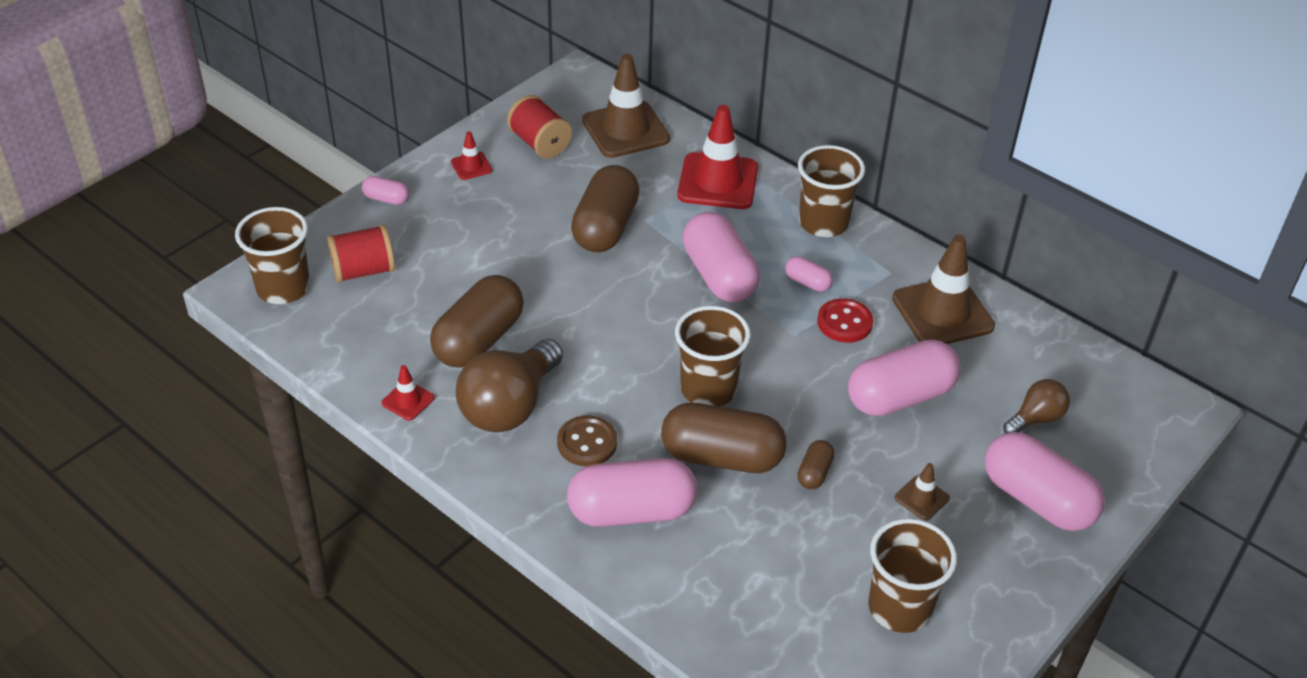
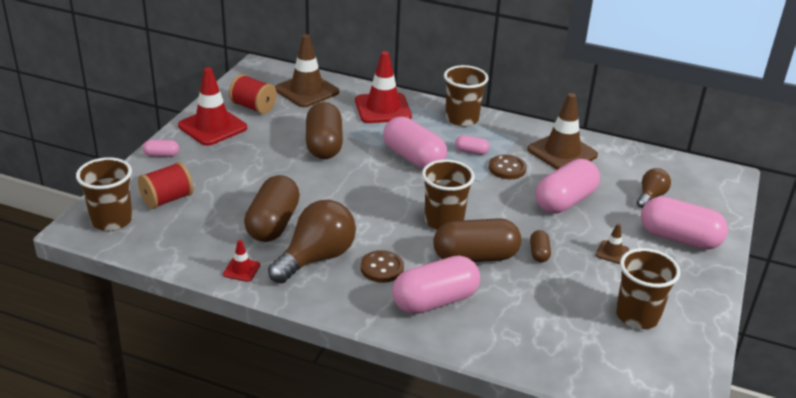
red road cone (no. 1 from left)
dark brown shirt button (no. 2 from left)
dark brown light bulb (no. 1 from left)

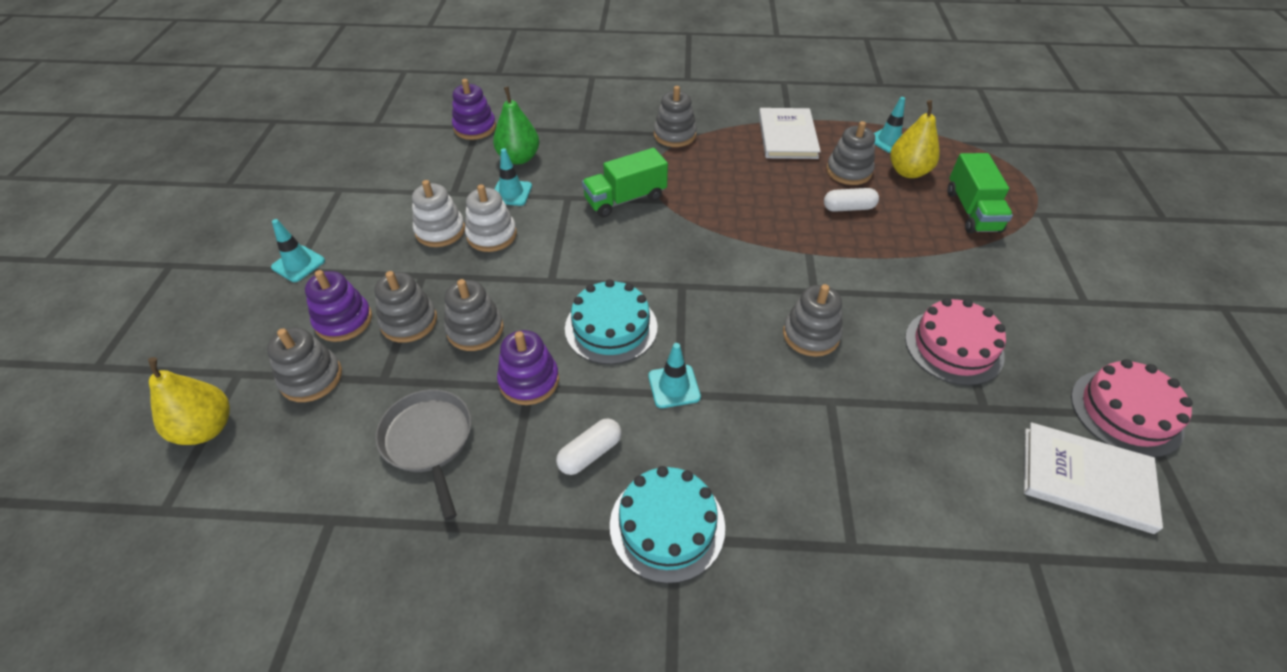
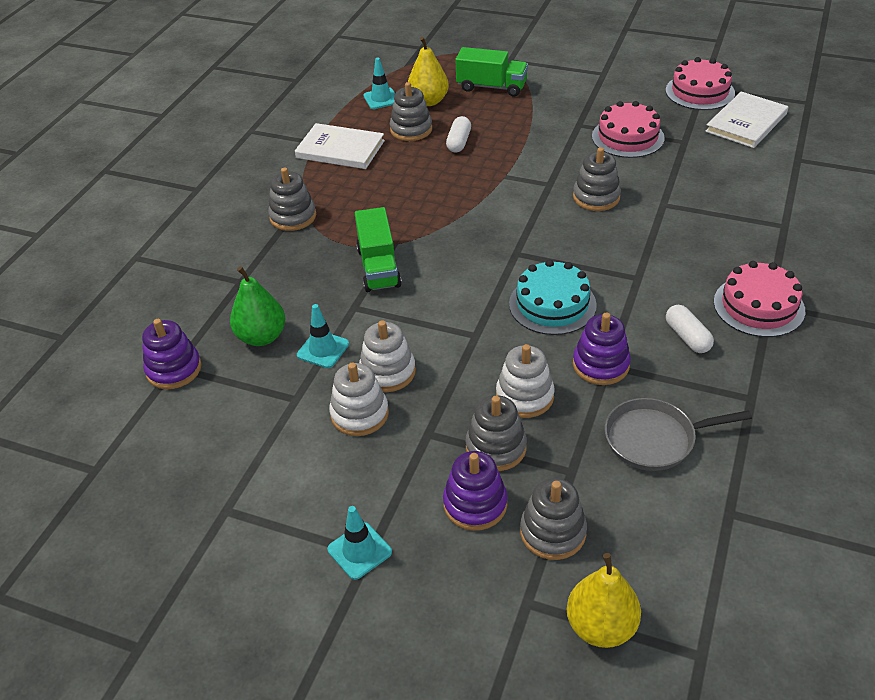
snow-white stacking rings (no. 3 from left)
turquoise road cone (no. 3 from left in the first image)
rose-pink cake (no. 3 from left)

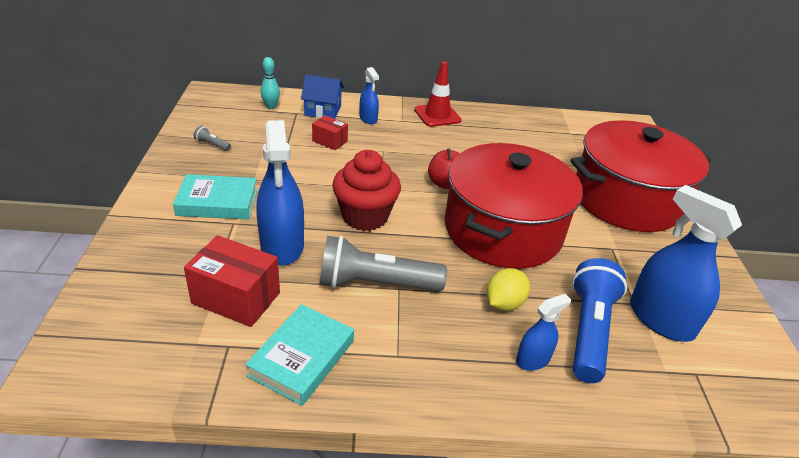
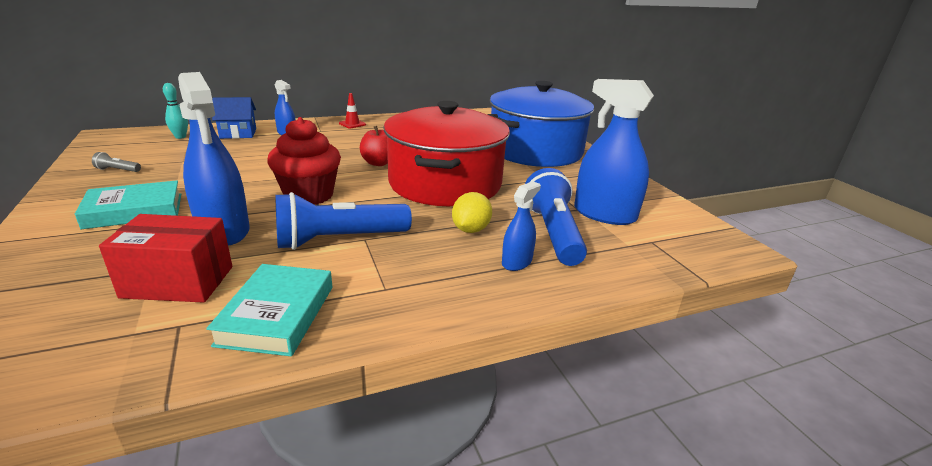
red road cone
red parcel (no. 2 from left in the first image)
blue stockpot
blue torch (no. 1 from left)

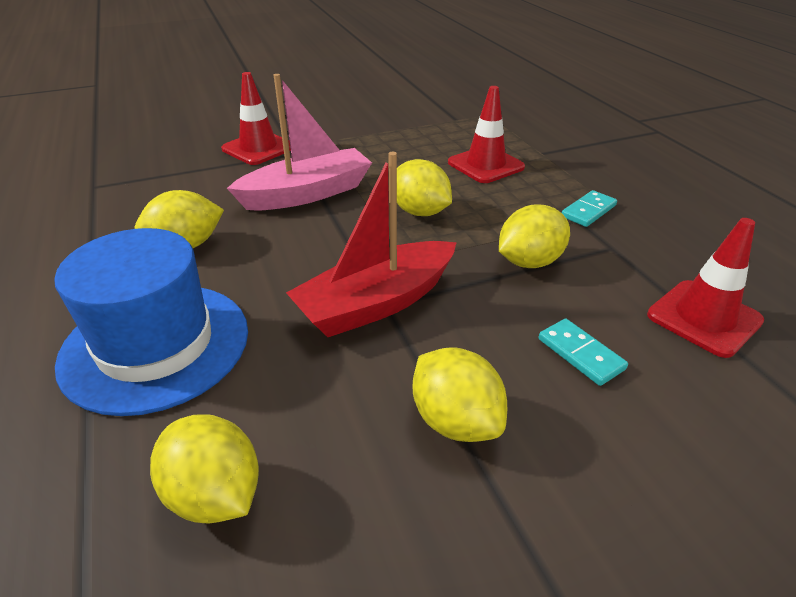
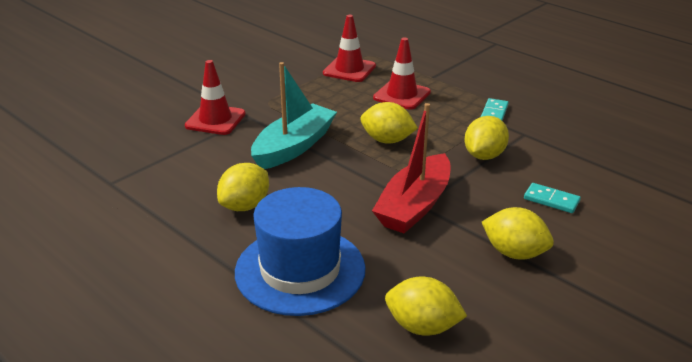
turquoise boat
red road cone (no. 2 from left)

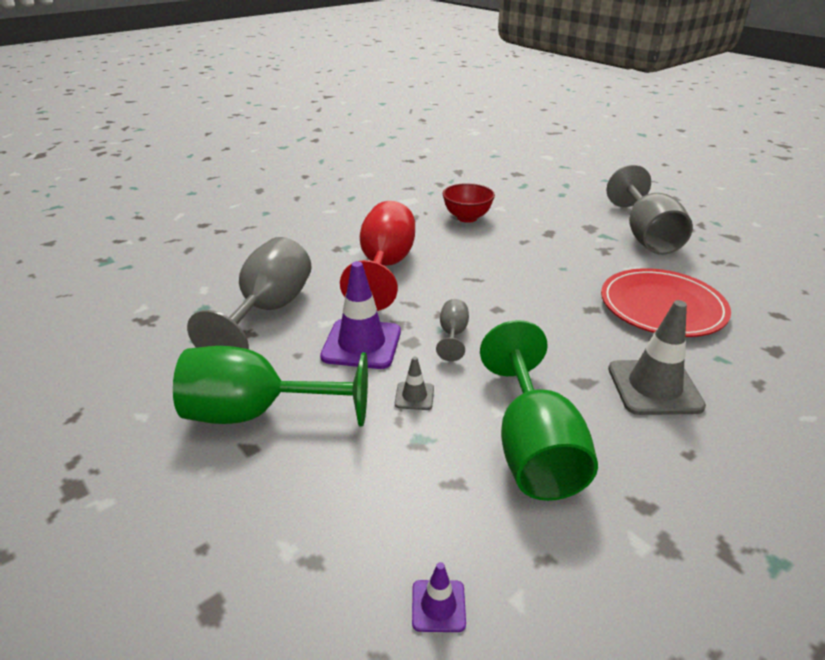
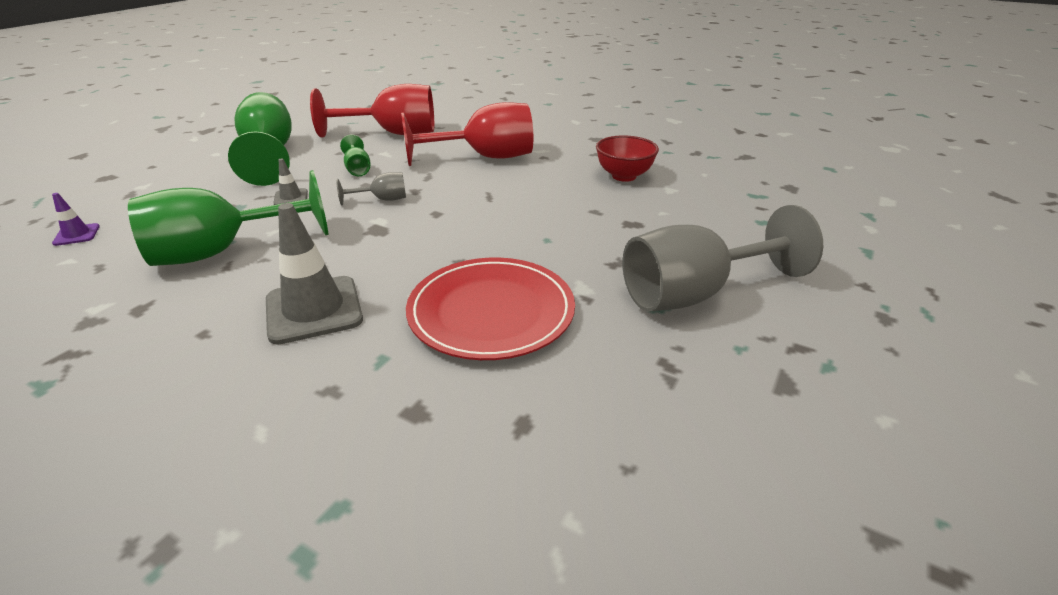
red wine glass (no. 1 from left)
leaf-green wine glass (no. 3 from left)

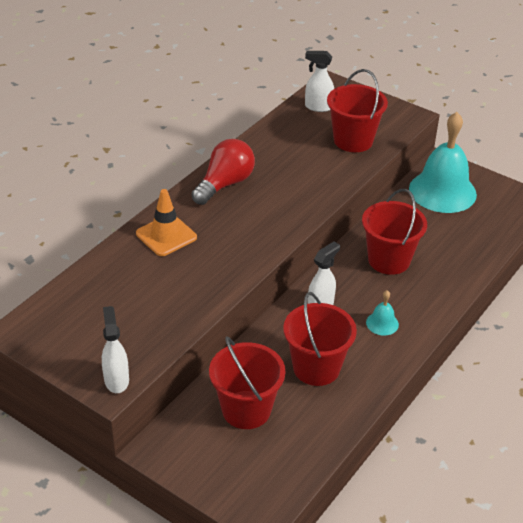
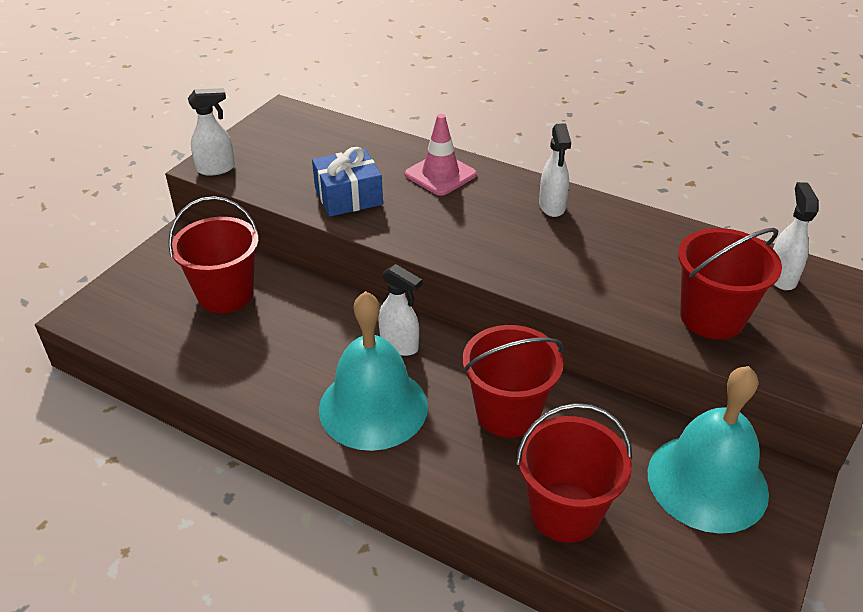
snow-white spray bottle (no. 3 from left)
rose-pink road cone
turquoise hand bell (no. 1 from left)
red bucket (no. 3 from left)
blue gift

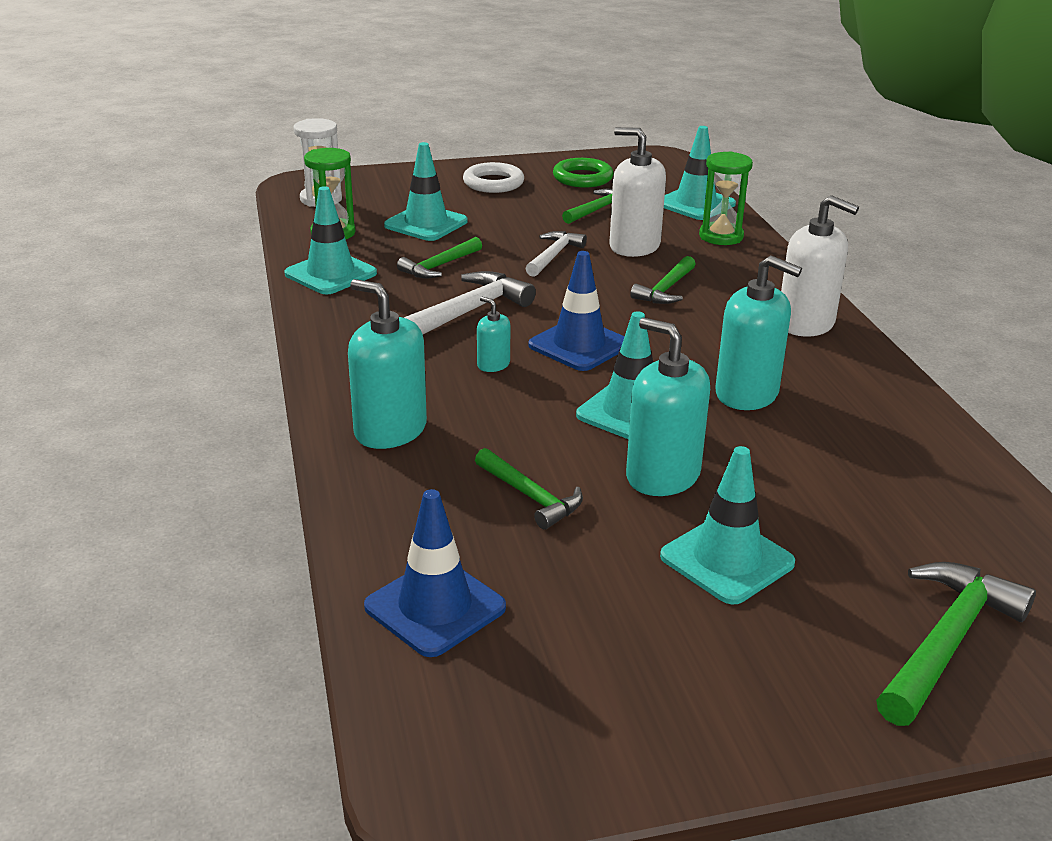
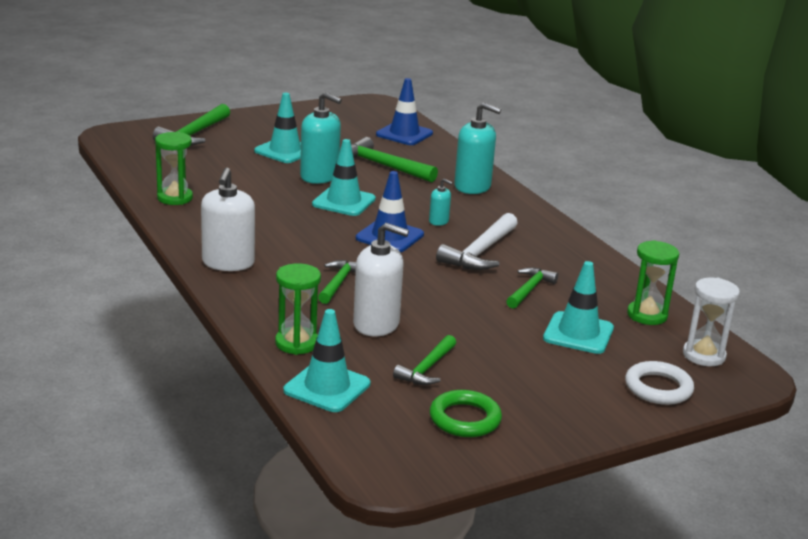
snow-white ring
turquoise road cone (no. 1 from left in the first image)
snow-white soap dispenser (no. 1 from left)
snow-white hammer (no. 2 from left in the first image)
turquoise soap dispenser (no. 4 from left in the first image)
leaf-green hammer (no. 3 from left)
leaf-green hourglass (no. 1 from left)

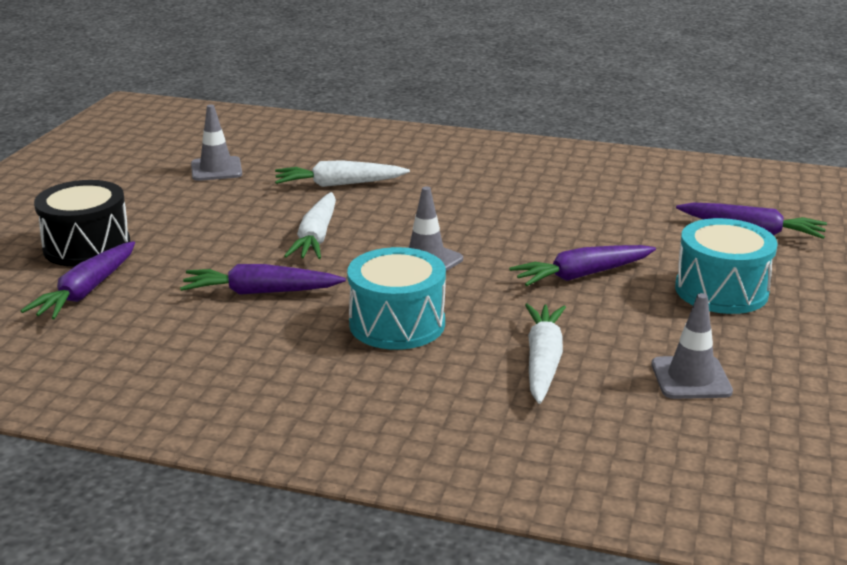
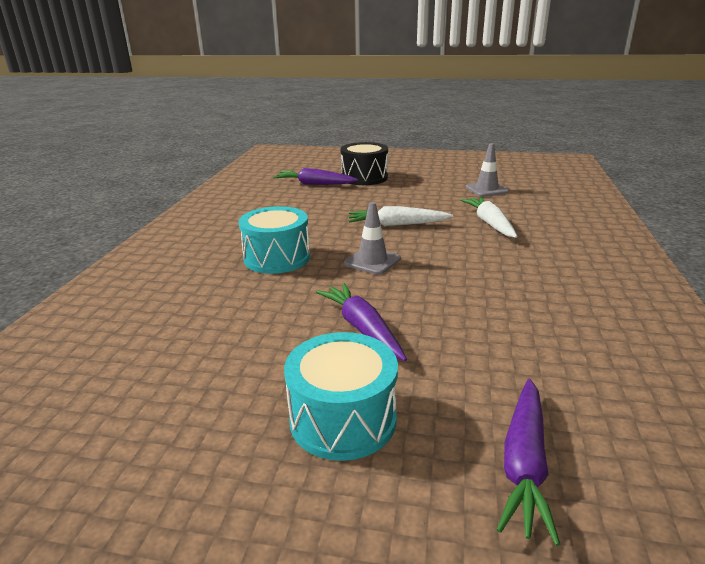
violet toy carrot (no. 2 from left in the first image)
ash-grey road cone (no. 3 from left in the first image)
snow-white toy carrot (no. 3 from left in the first image)

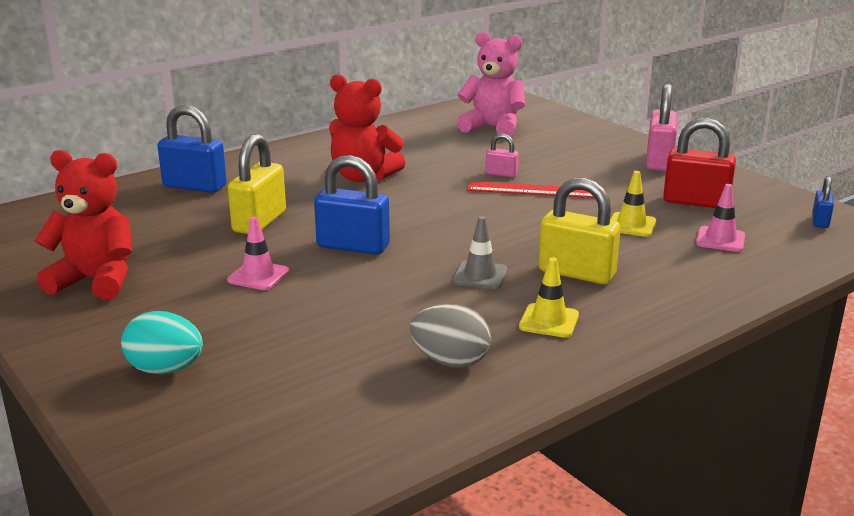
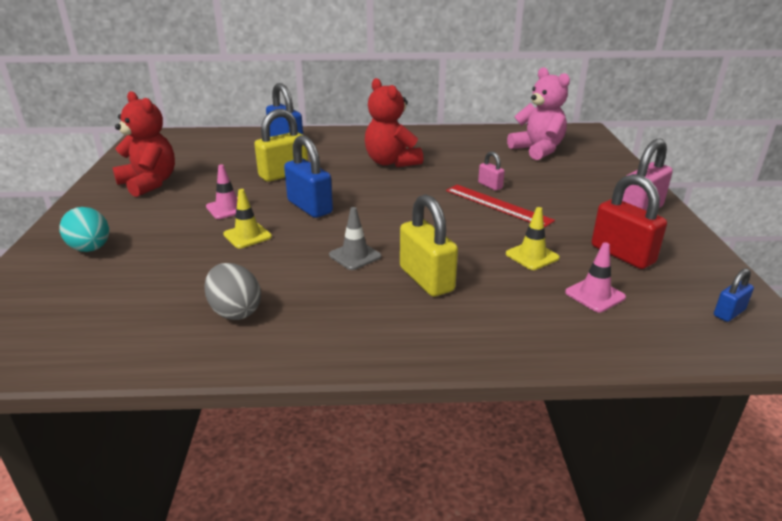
golden road cone (no. 1 from left)

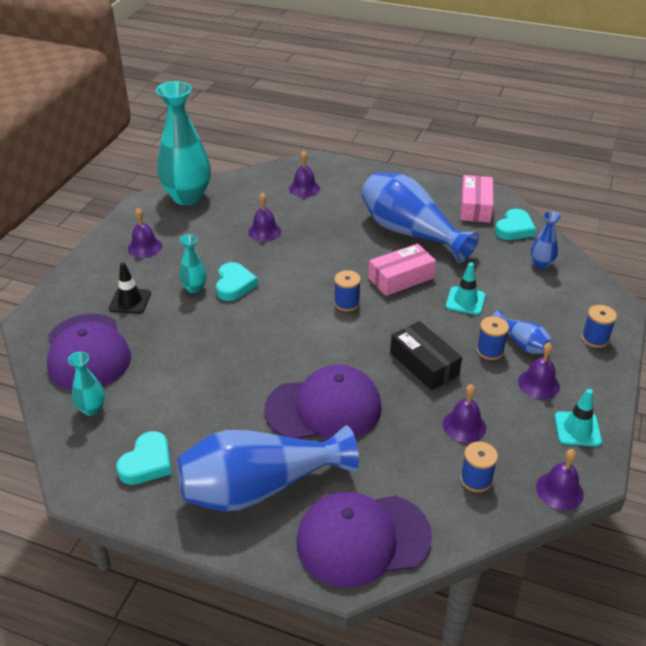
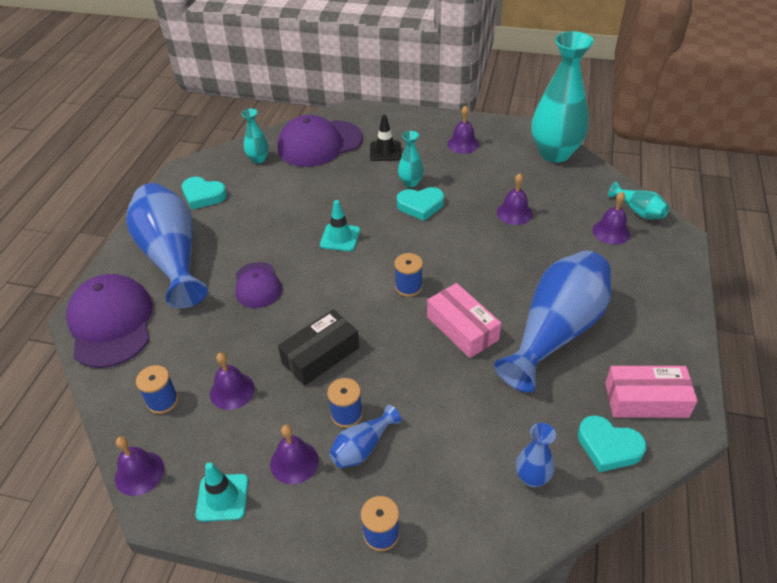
turquoise road cone (no. 2 from left)
violet peaked cap (no. 2 from left)
turquoise flower vase (no. 4 from left)

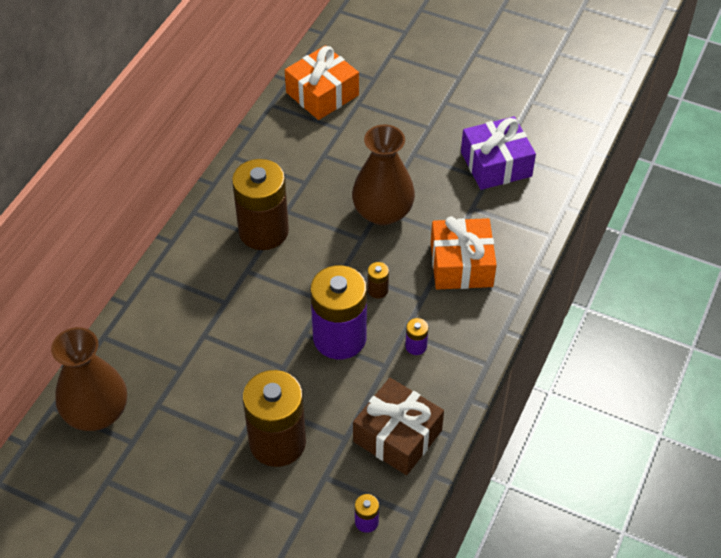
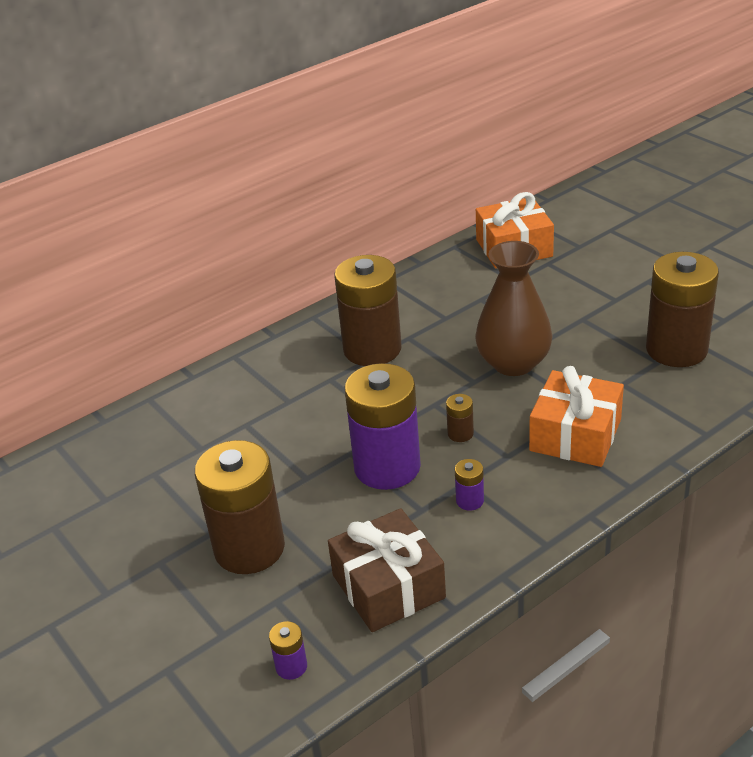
dark brown AA battery (no. 4 from left)
dark brown flower vase (no. 1 from left in the first image)

